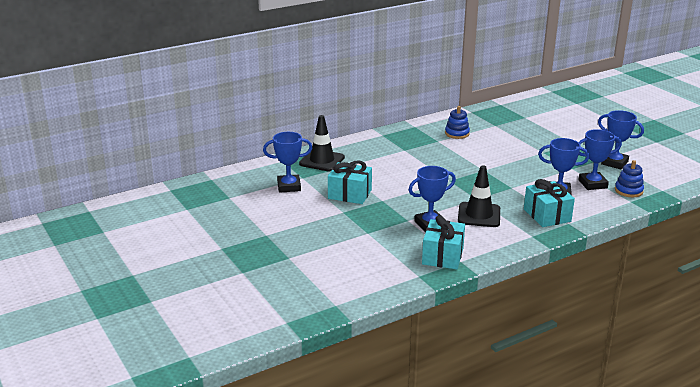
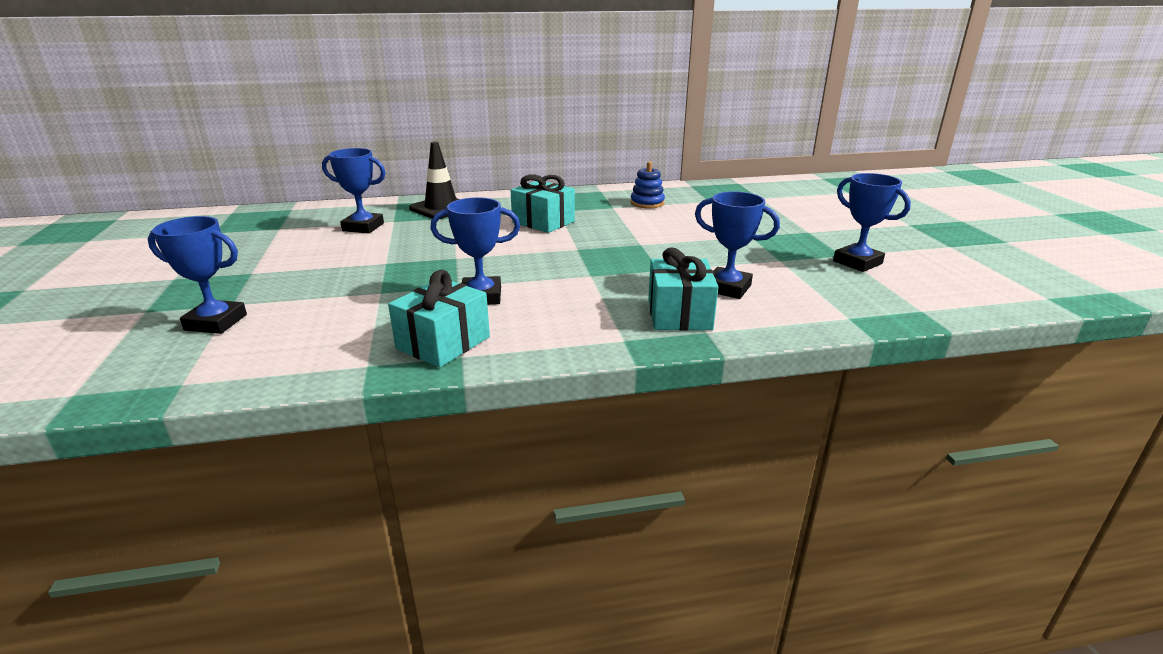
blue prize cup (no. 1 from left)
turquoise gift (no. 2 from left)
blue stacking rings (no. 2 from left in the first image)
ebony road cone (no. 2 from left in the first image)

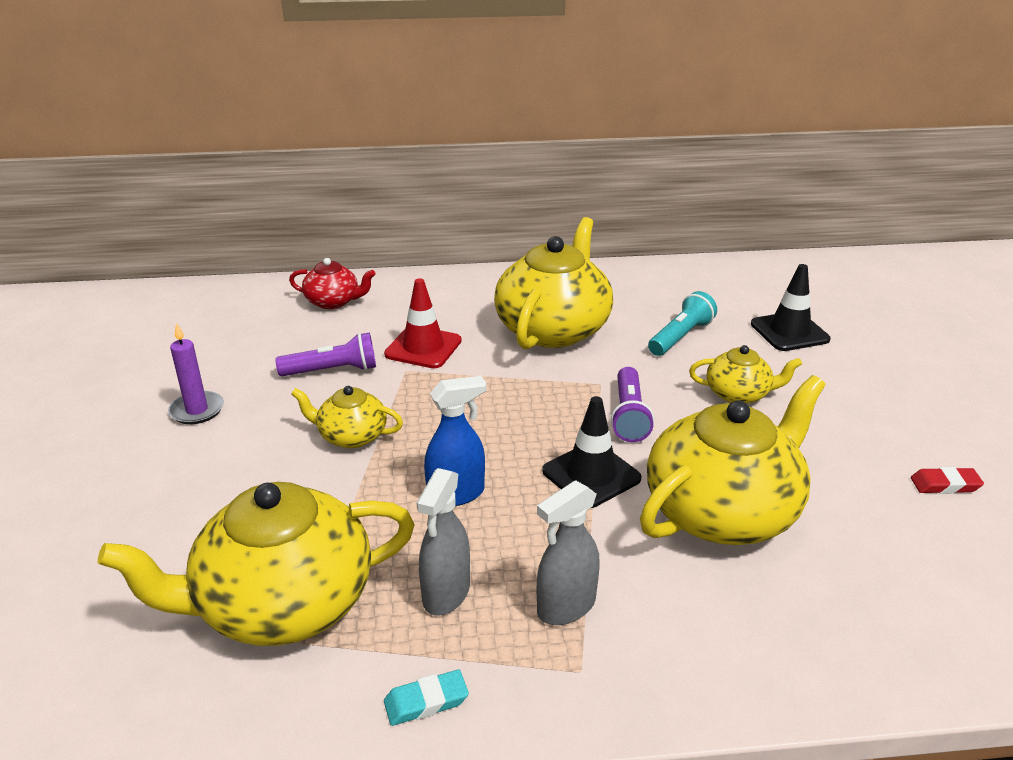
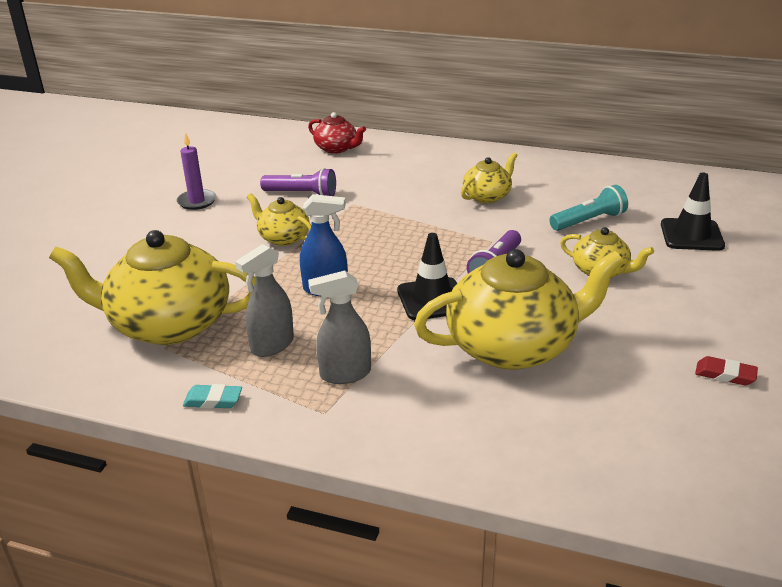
golden teapot (no. 3 from left)
red road cone

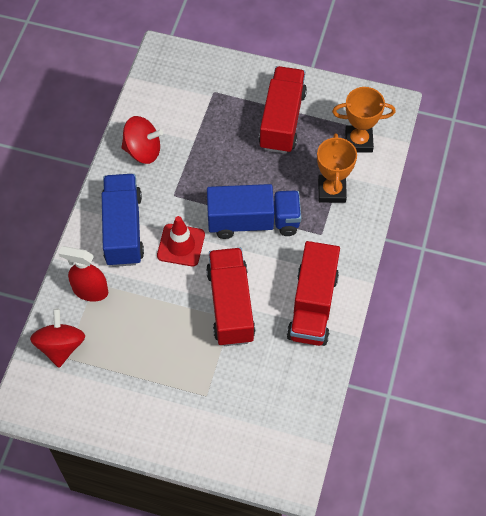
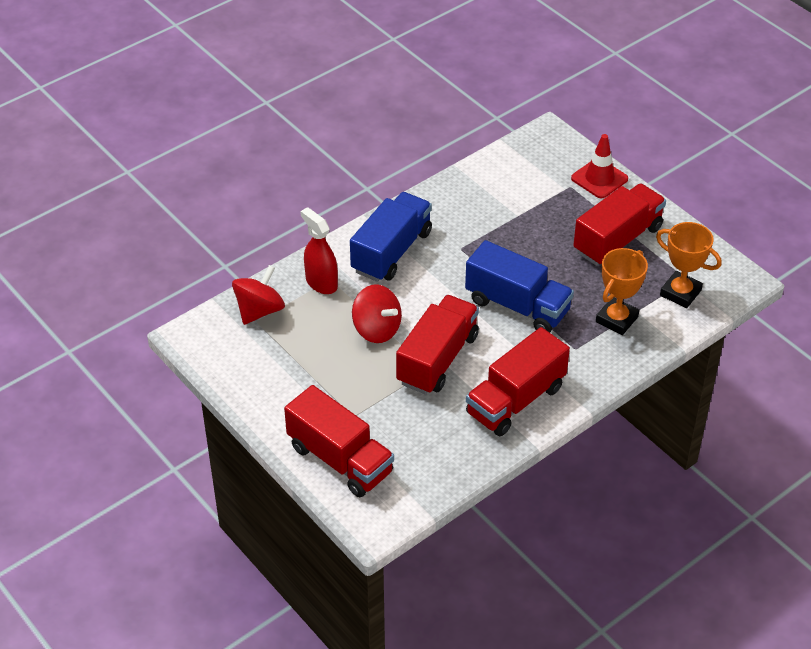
red spinning top (no. 2 from left)
red road cone
red toy truck (no. 1 from left)

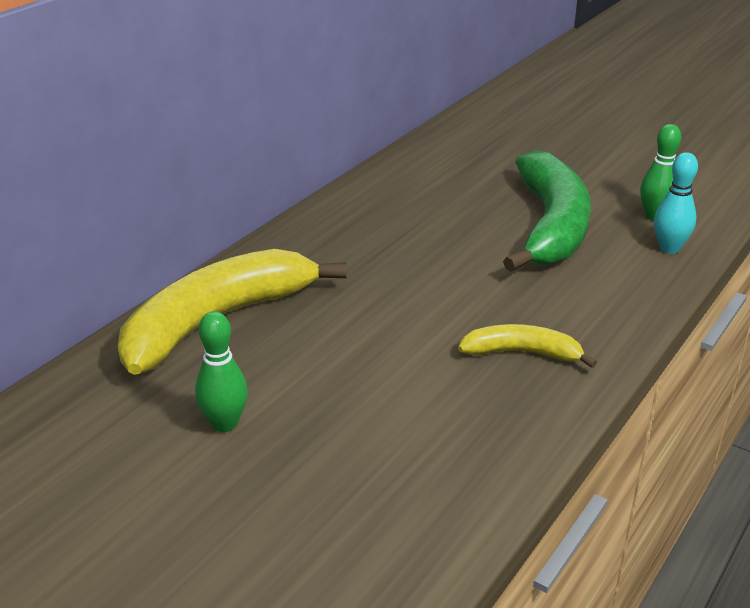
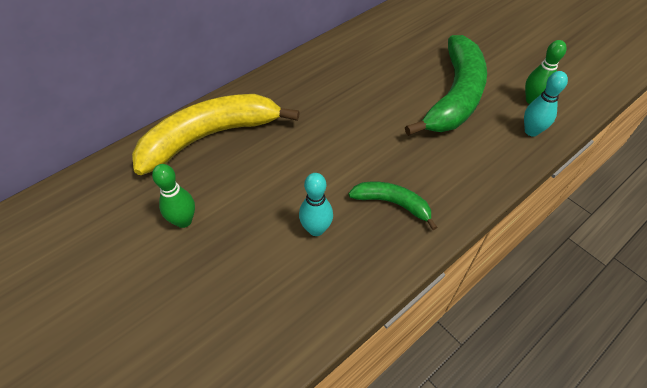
leaf-green toy banana (no. 1 from left)
turquoise skittle (no. 1 from left)

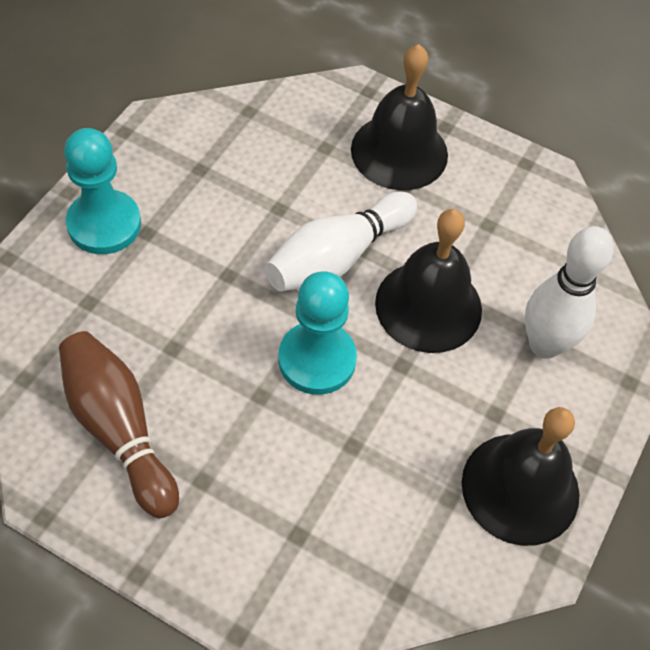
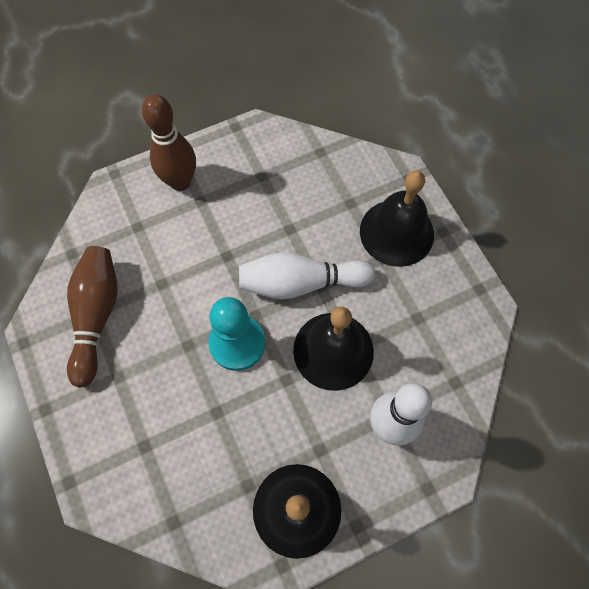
dark brown skittle (no. 2 from left)

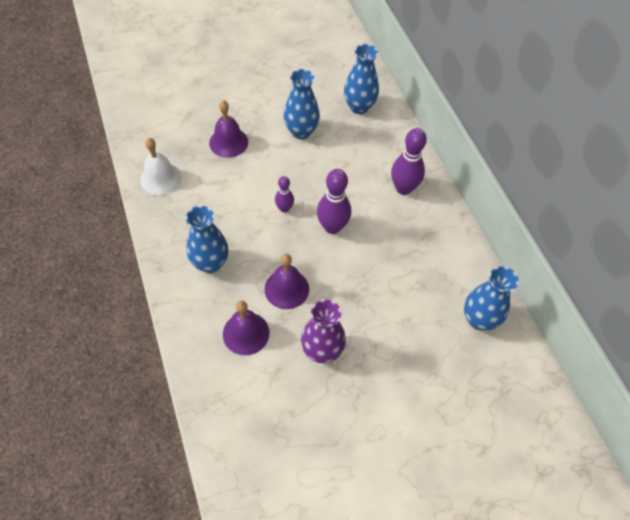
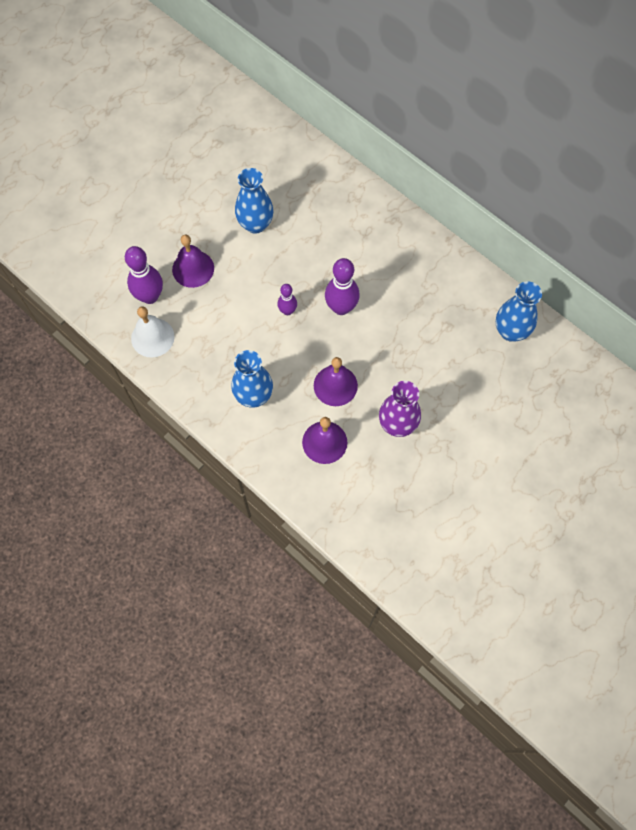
blue flower vase (no. 3 from left in the first image)
violet skittle (no. 1 from left)

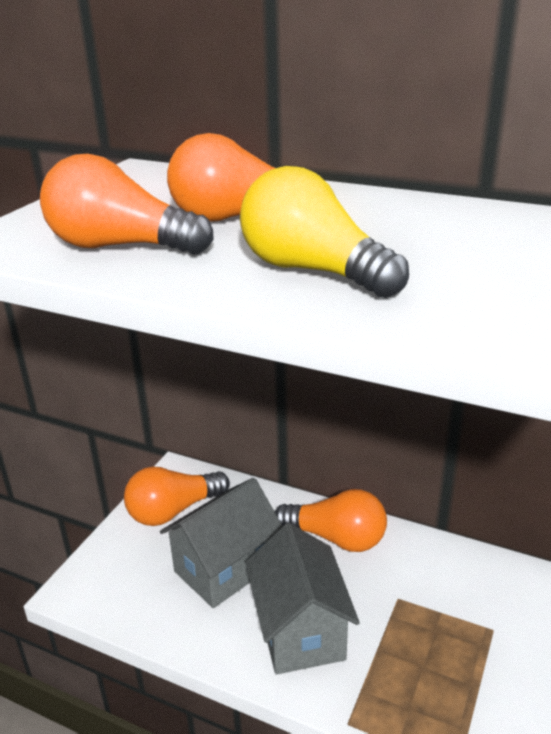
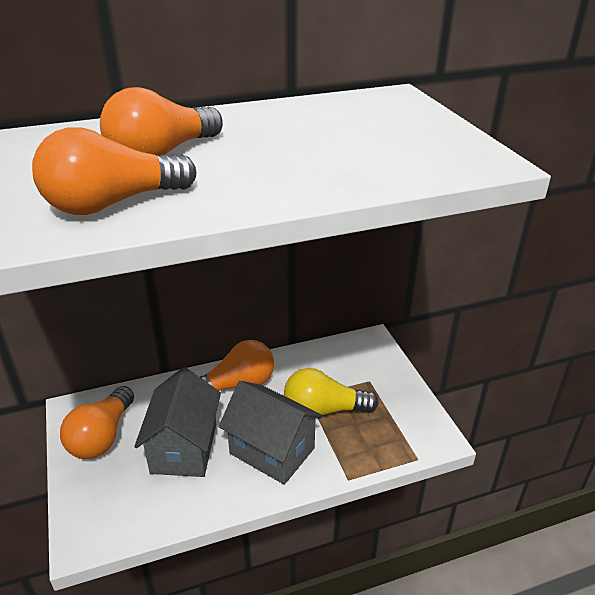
golden light bulb

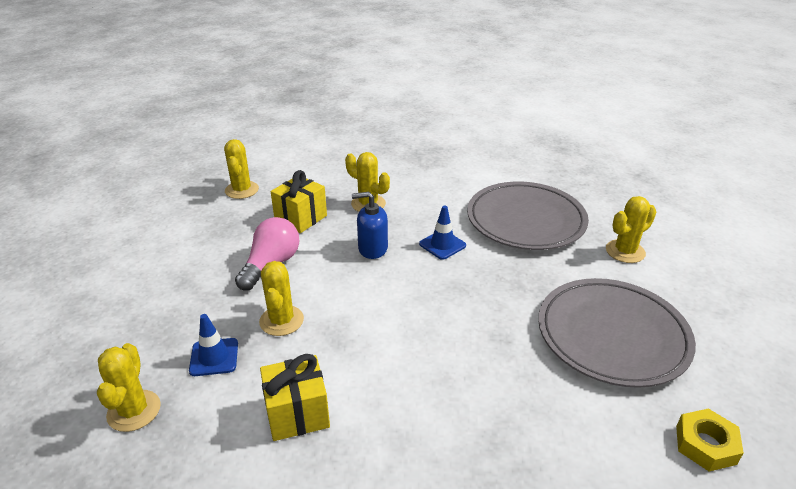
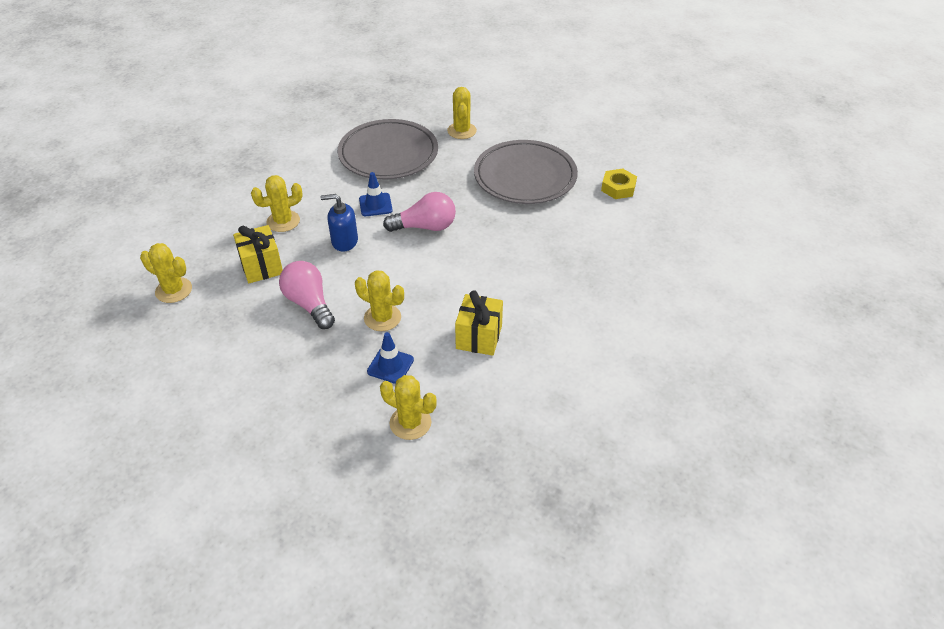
blue soap dispenser
rose-pink light bulb (no. 2 from left)

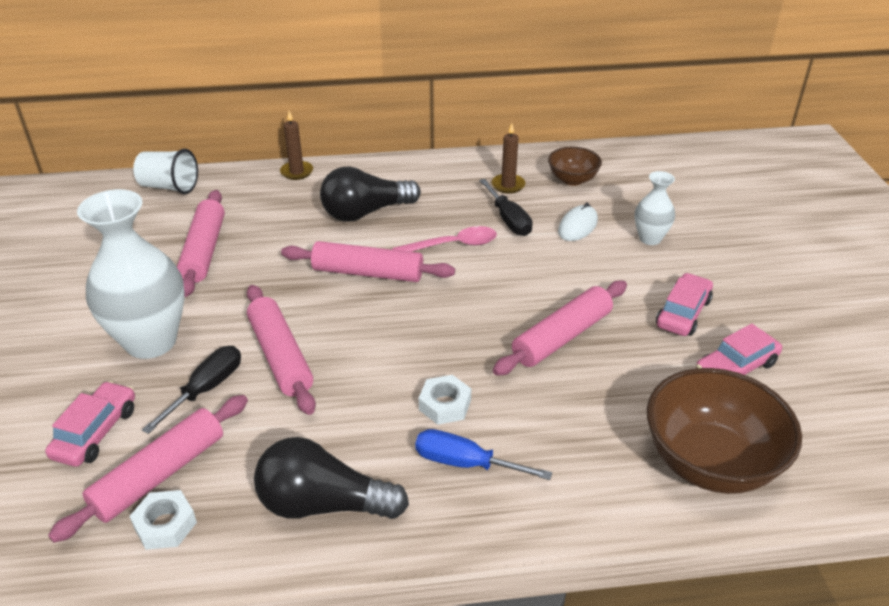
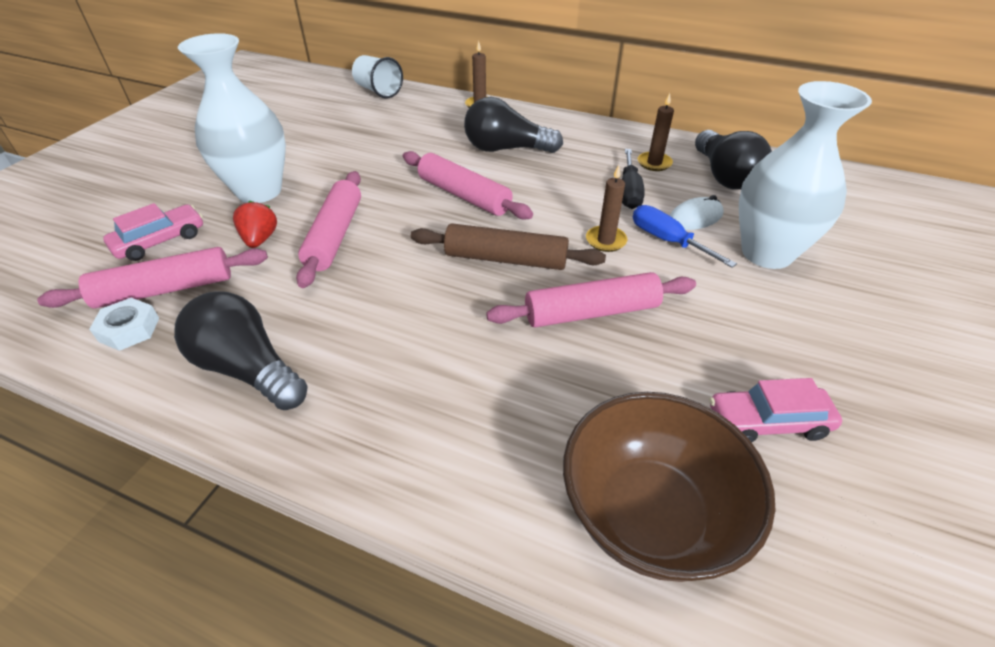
ebony light bulb (no. 3 from left)
snow-white flower vase (no. 2 from left)
rose-pink dough roller (no. 2 from left in the first image)
rose-pink spoon
rose-pink automobile (no. 2 from left in the first image)
red berry
snow-white hex nut (no. 2 from left in the first image)
blue flat screwdriver
dark brown pillar candle (no. 2 from left)
dark brown dough roller

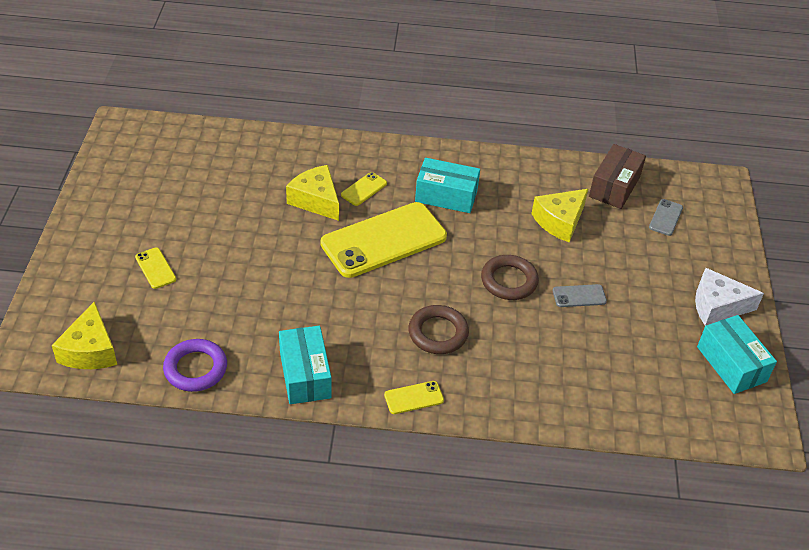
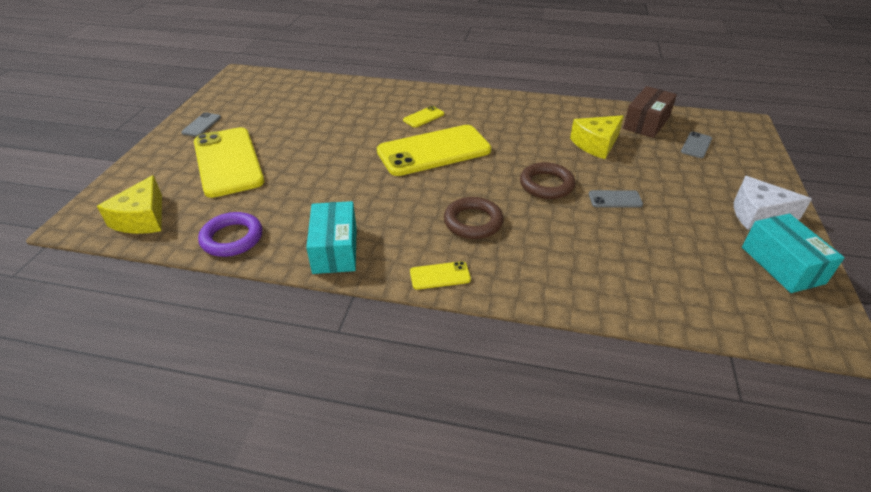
turquoise parcel (no. 2 from left in the first image)
golden cheese wedge (no. 2 from left in the first image)
golden mobile phone (no. 1 from left)
ash-grey mobile phone (no. 1 from left)

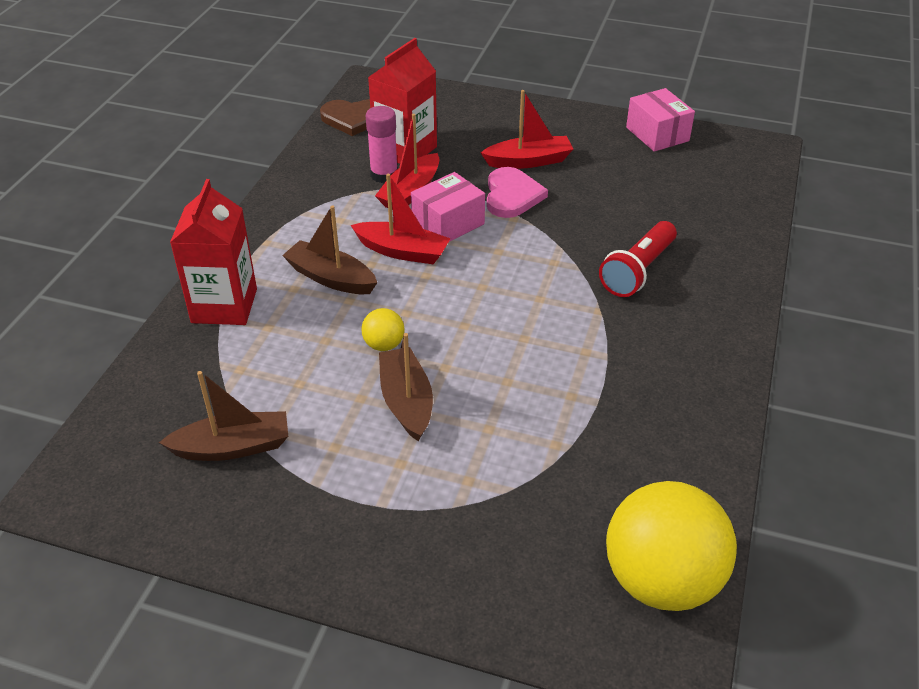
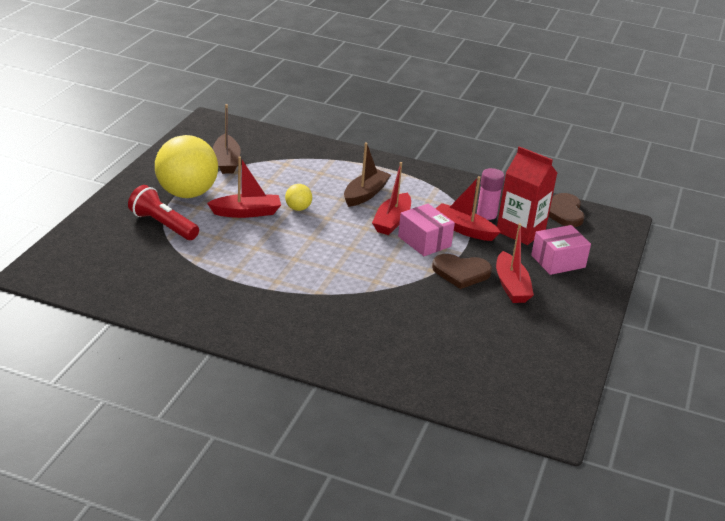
rose-pink parcel (no. 2 from left)
dark brown love heart (no. 1 from left)
red carton (no. 1 from left in the first image)
red torch
red boat (no. 1 from left)
golden play ball (no. 1 from left)

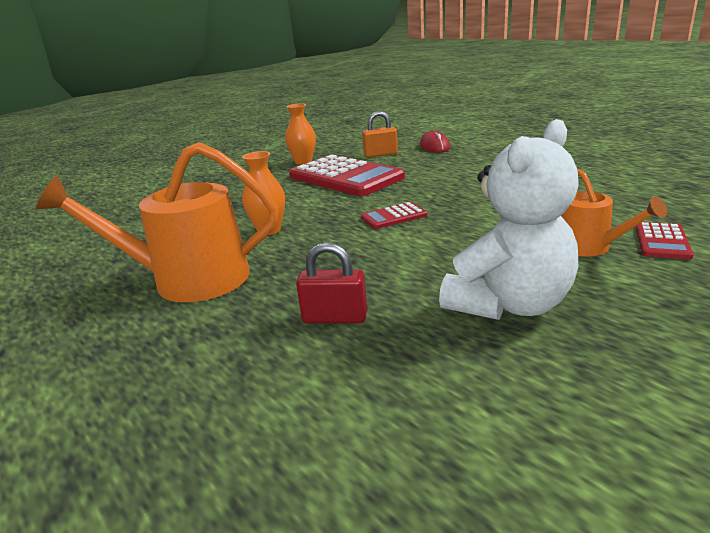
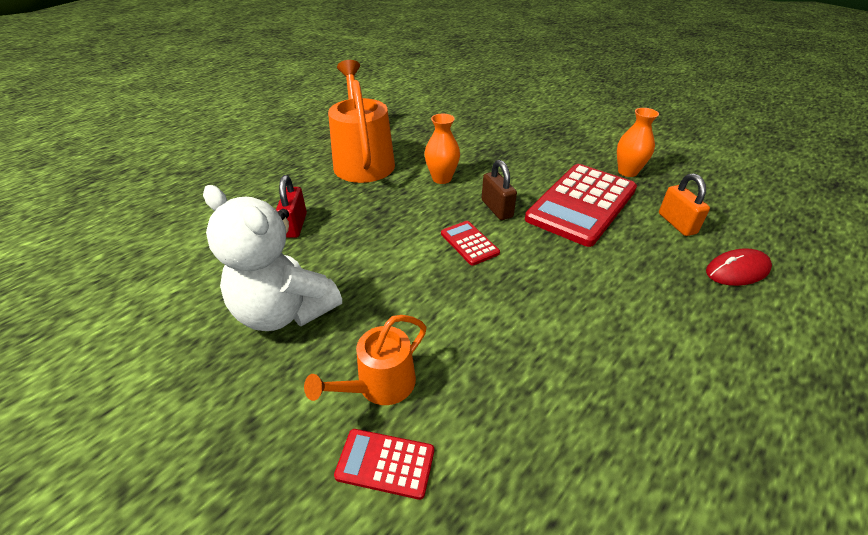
dark brown lock

